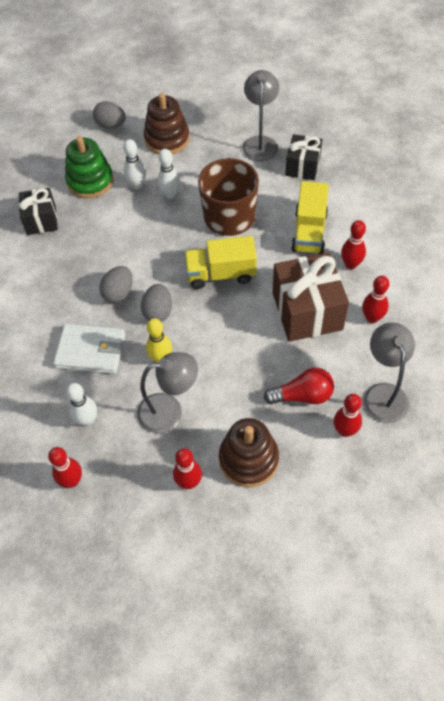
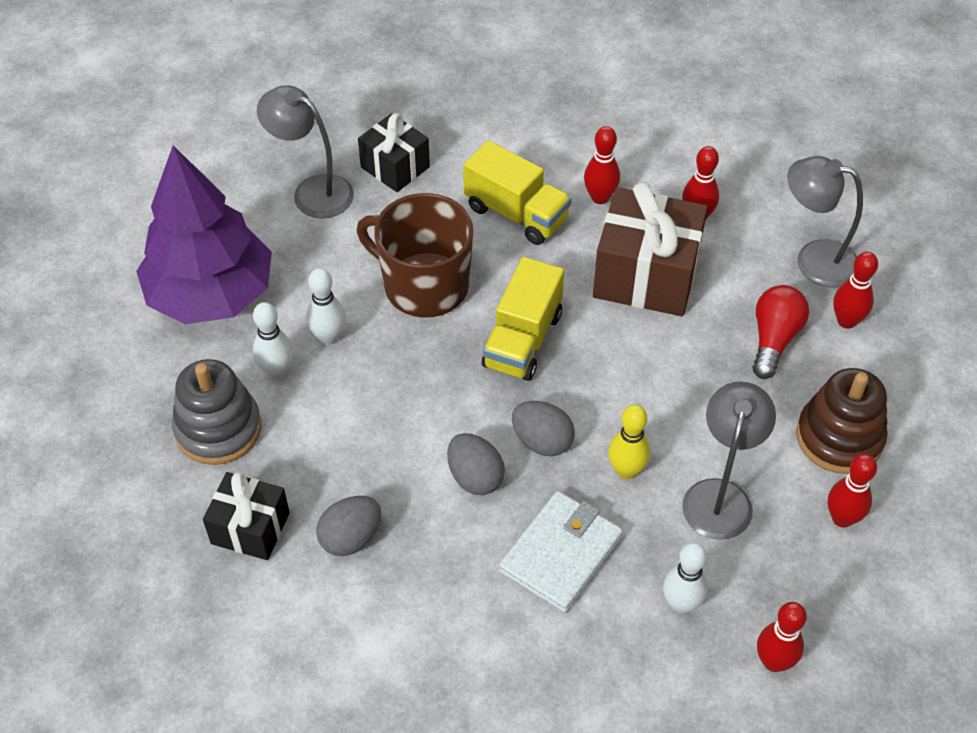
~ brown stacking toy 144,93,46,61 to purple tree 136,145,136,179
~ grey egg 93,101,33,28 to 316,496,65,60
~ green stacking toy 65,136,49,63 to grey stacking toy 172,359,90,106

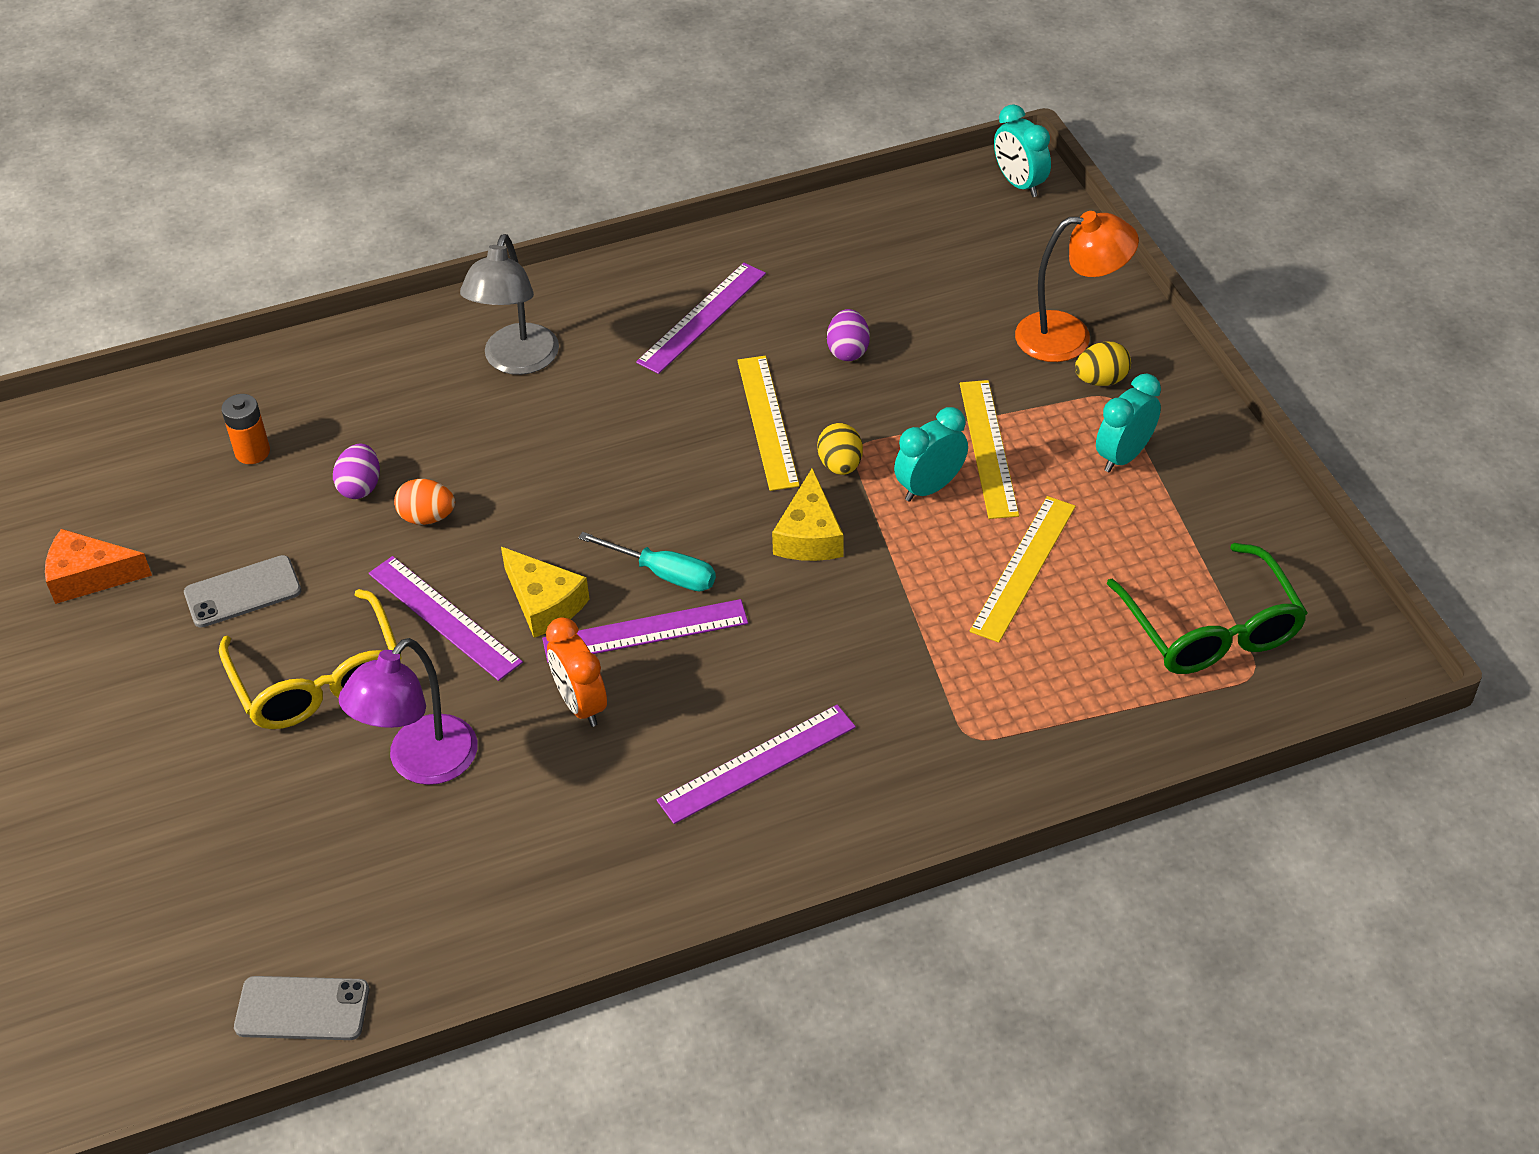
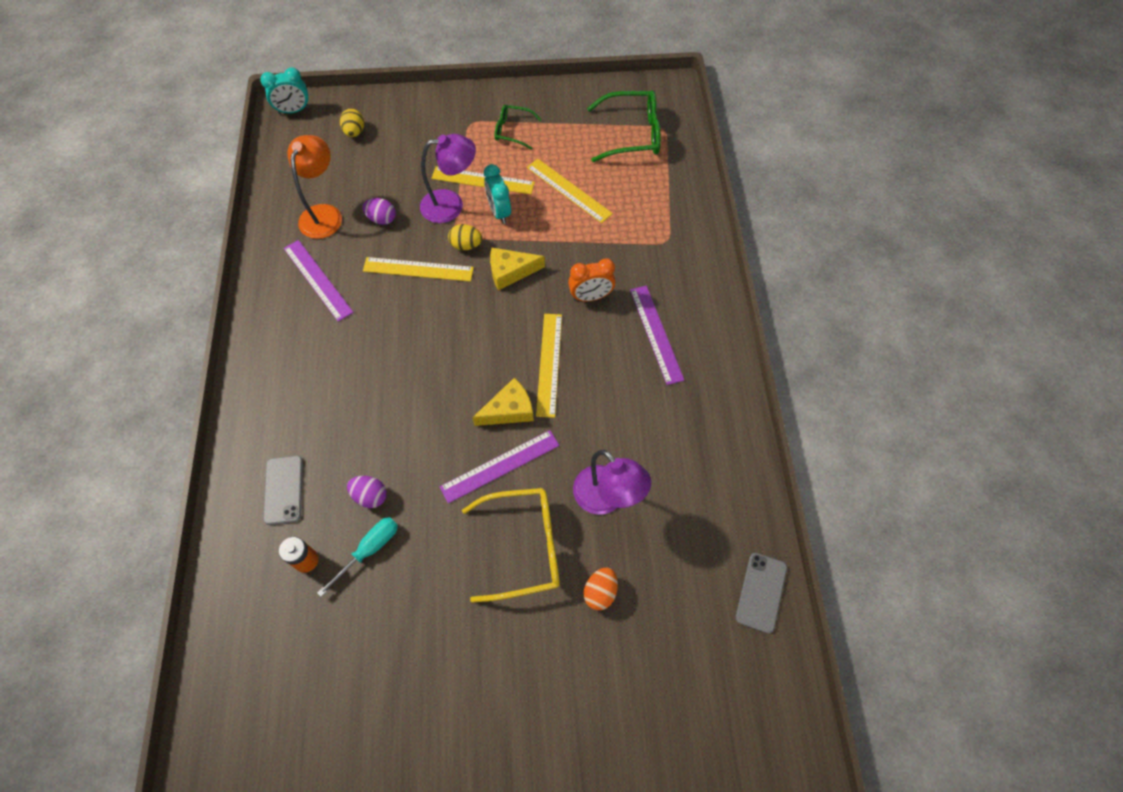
~ orange lamp 1015,211,124,151 to 287,135,55,104
- grey lamp 460,234,99,141
~ yellow egg 1075,342,56,44 to 340,109,24,28
~ turquoise clock 1096,374,65,98 to green glasses 495,105,47,45
~ yellow cheese 772,468,71,93 = 490,248,55,42 150 degrees clockwise
~ orange egg 394,479,61,46 to 584,567,34,43
- orange cheese 45,529,107,75
~ turquoise screwdriver 578,532,138,59 to 317,517,81,80
~ grey phone 184,555,117,73 to 263,456,40,69
~ purple ruler 542,599,206,64 to yellow ruler 536,314,26,104
~ orange clock 546,617,61,110 to 568,259,48,42
+ purple lamp 420,134,56,89

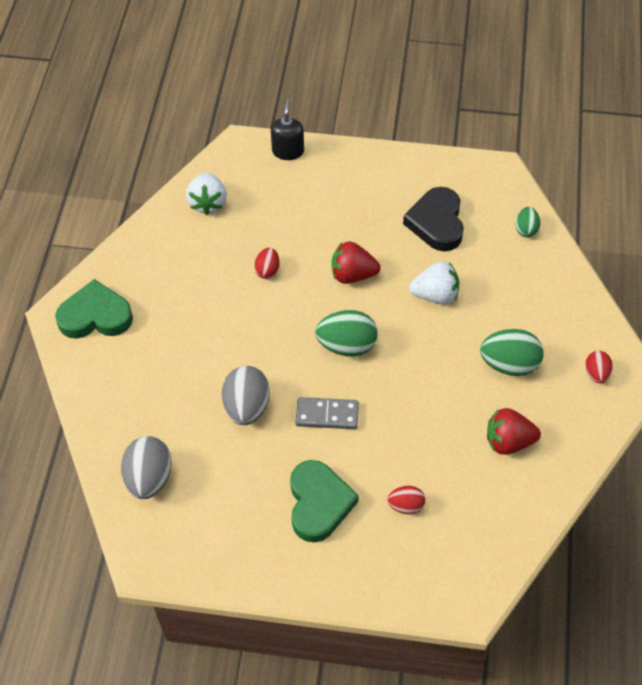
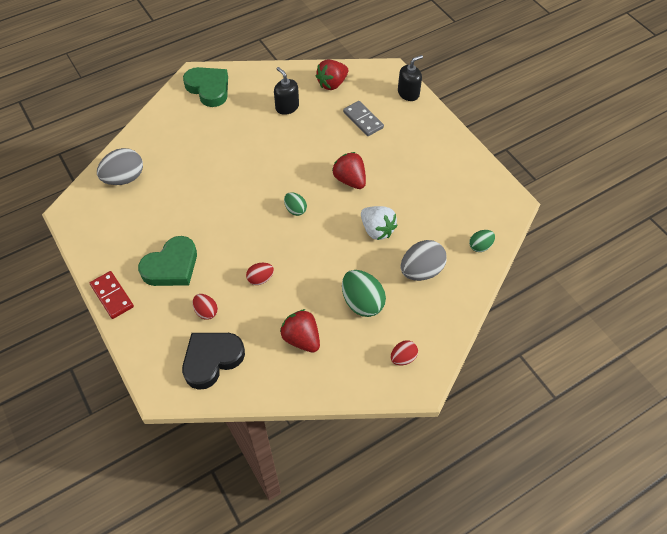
~ white strawberry 186,173,41,42 to red strawberry 316,59,32,31
~ black heart 403,187,61,64 to 182,333,63,57
~ red egg 254,248,26,31 to 246,263,28,22
~ green egg 315,310,63,46 = 284,192,23,24 x0.56
~ grey egg 222,366,48,59 to 401,240,46,41
~ grey domino 296,397,63,32 to 343,101,41,35
+ black soap dispenser 274,67,25,48
+ red domino 90,271,44,48

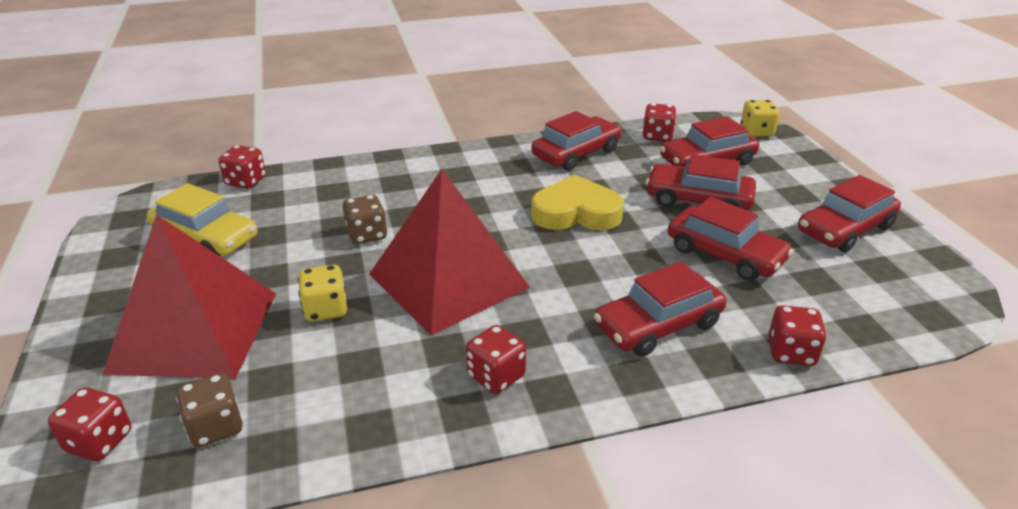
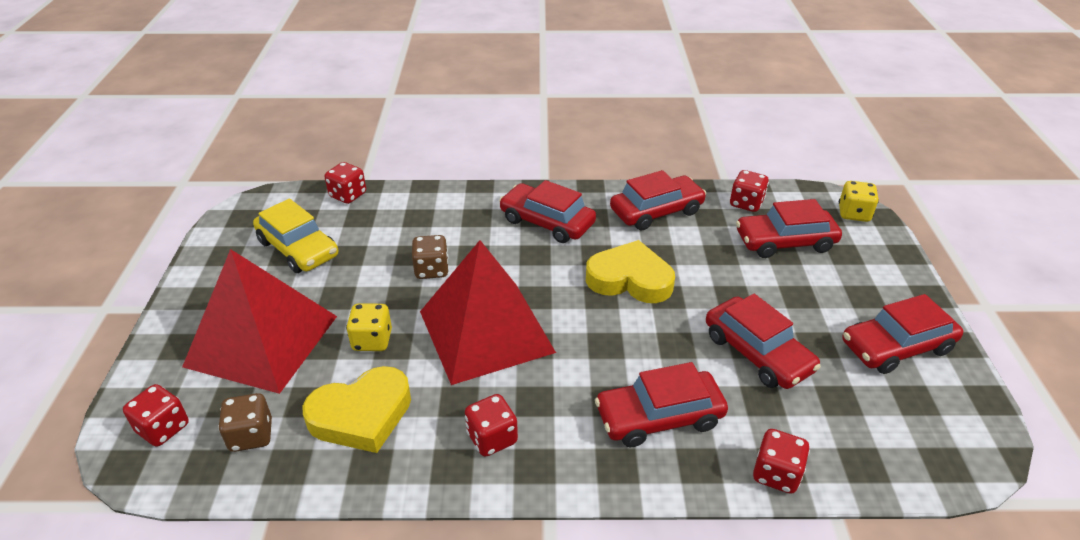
~ red car 646,154,110,56 to 499,180,97,63
+ yellow heart 302,366,109,87

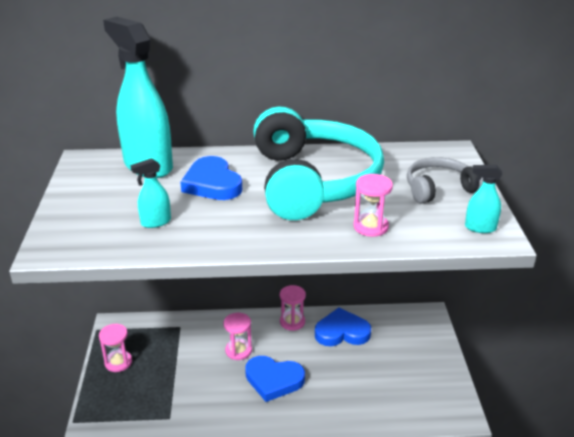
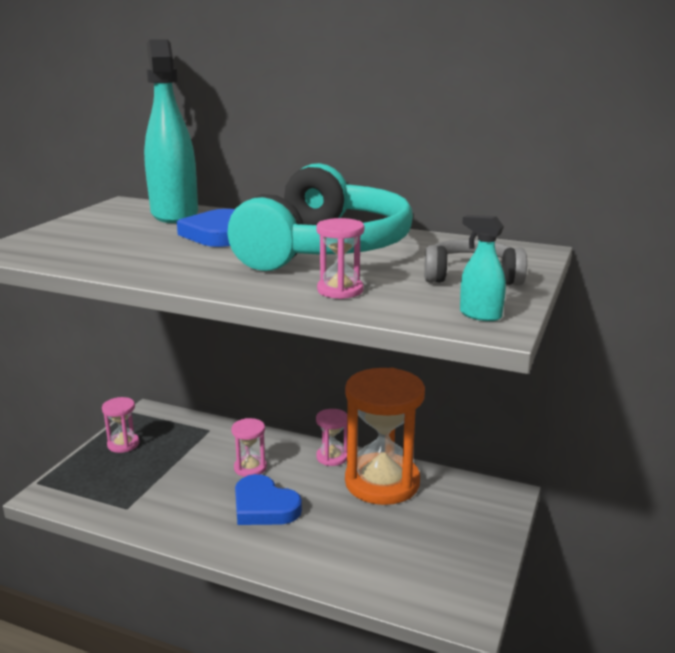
- turquoise spray bottle 131,158,40,70
~ blue heart 315,308,56,38 to orange hourglass 345,368,80,137

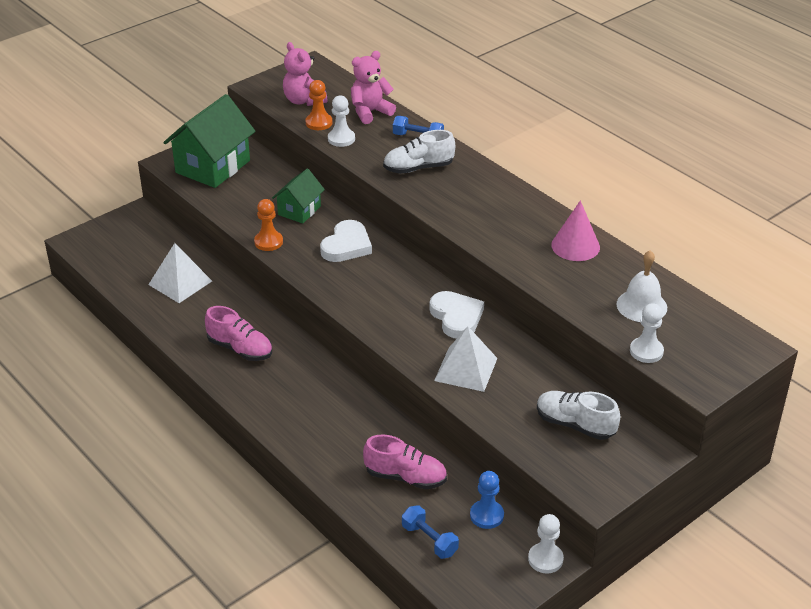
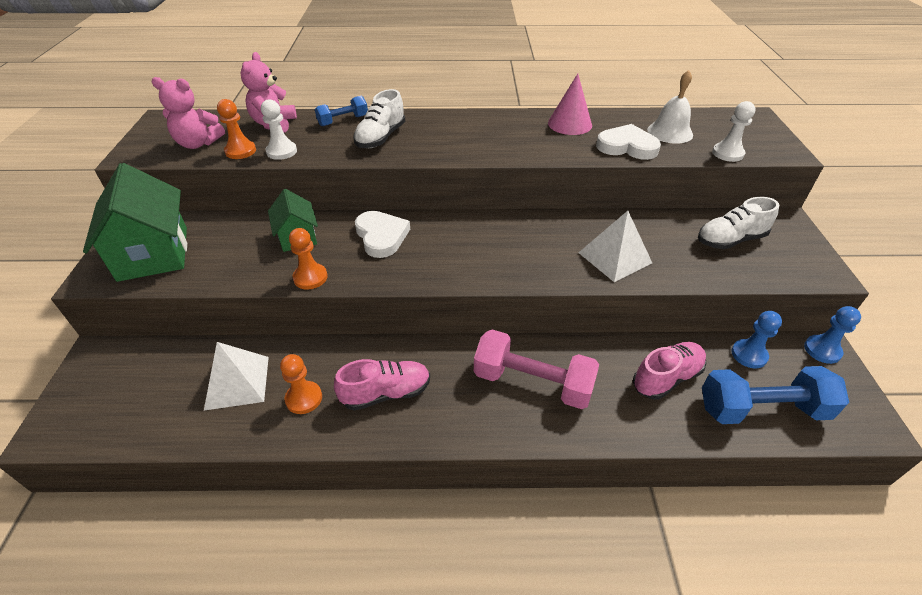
~ white heart 430,291,54,48 to 596,124,65,36
~ blue dumbbell 402,505,57,54 = 702,366,147,58 x1.82
~ white pawn 528,514,36,59 to blue pawn 804,306,57,58
+ pink dumbbell 474,329,125,80
+ orange pawn 280,354,42,60

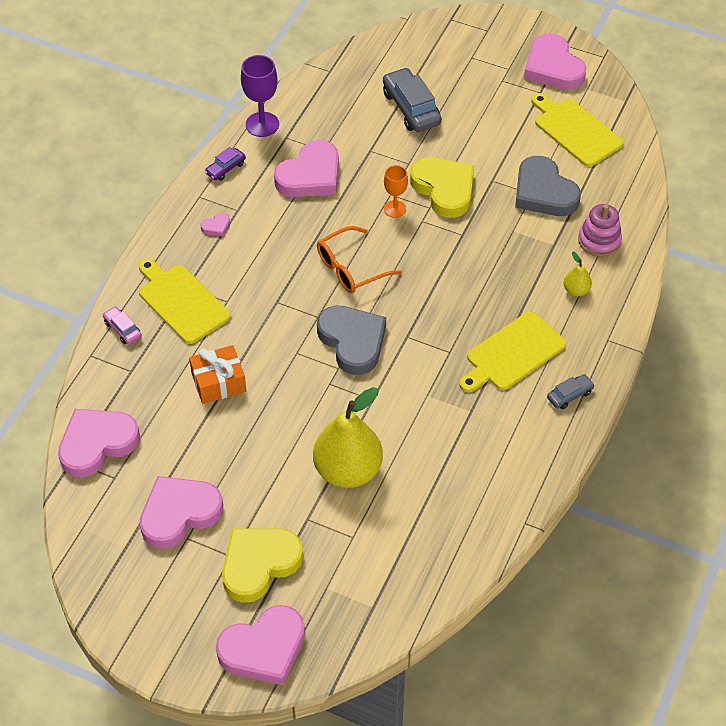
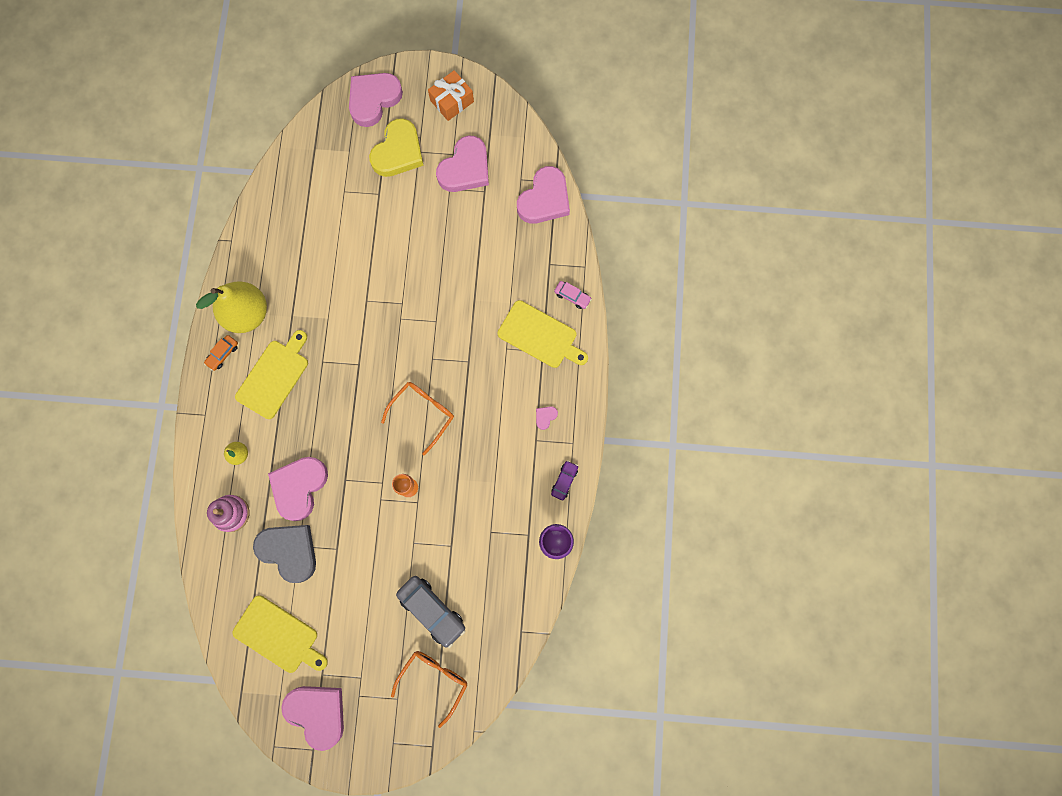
~ pink heart 274,140,65,57 to 268,457,60,64
- yellow heart 410,157,64,61
- grey heart 317,305,69,70
~ orange gift 189,345,57,59 to 428,70,46,51
~ grey car 547,374,48,35 to orange car 204,335,34,36
~ yellow pear 313,387,70,101 to 196,281,71,52
+ orange glasses 391,651,77,77

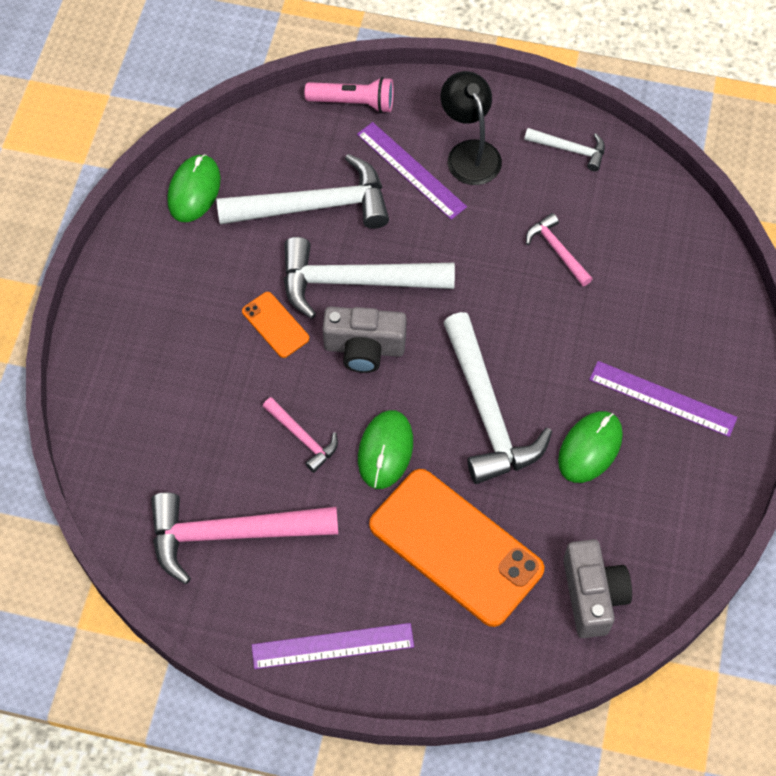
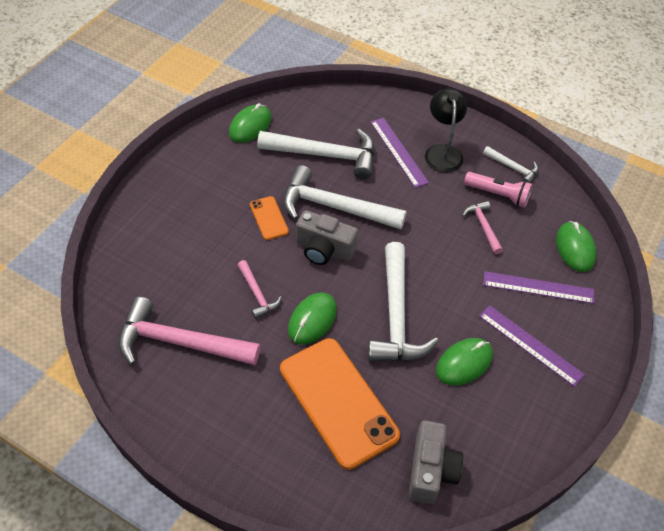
~ pink flashlight 305,77,89,36 to 464,172,69,36
~ purple ruler 252,623,162,46 to 483,271,111,33
+ green mouse 556,221,41,51

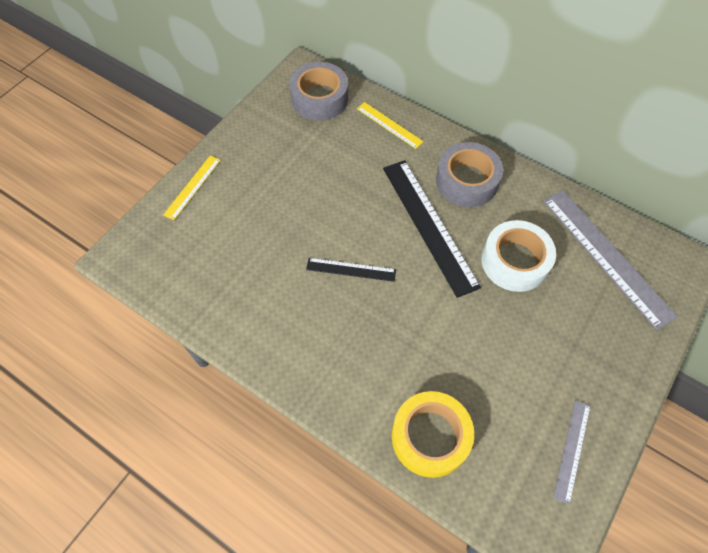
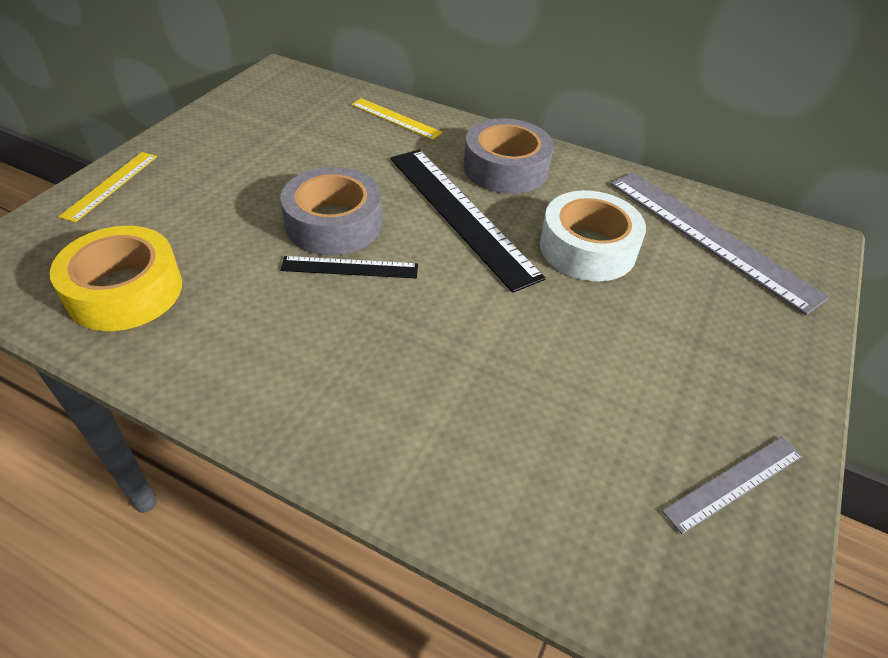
~ grey tape 289,62,59,58 to 281,167,101,89
~ yellow tape 392,391,82,87 to 50,226,132,105
~ grey ruler 553,400,37,105 = 662,437,141,97 45 degrees clockwise

